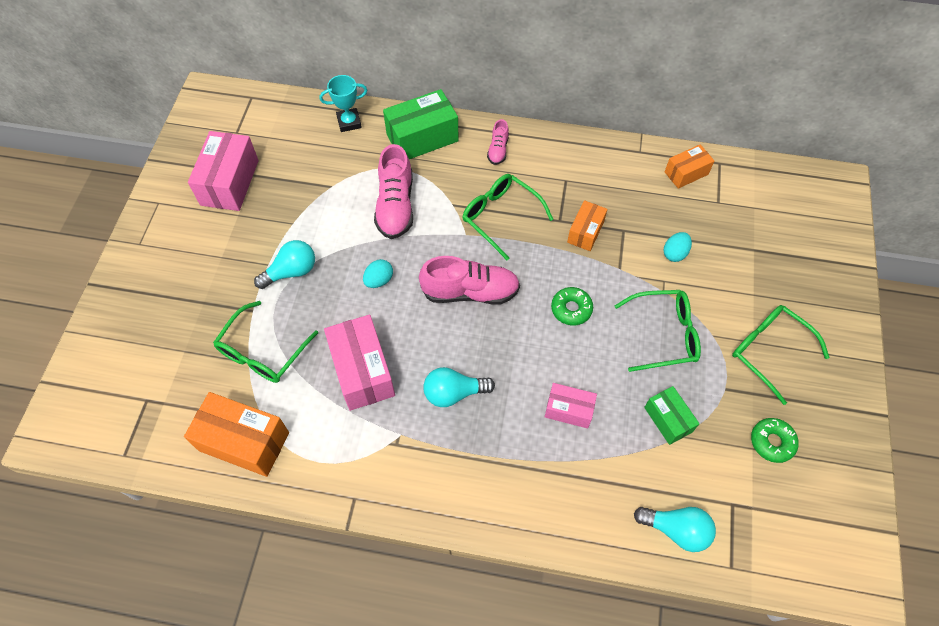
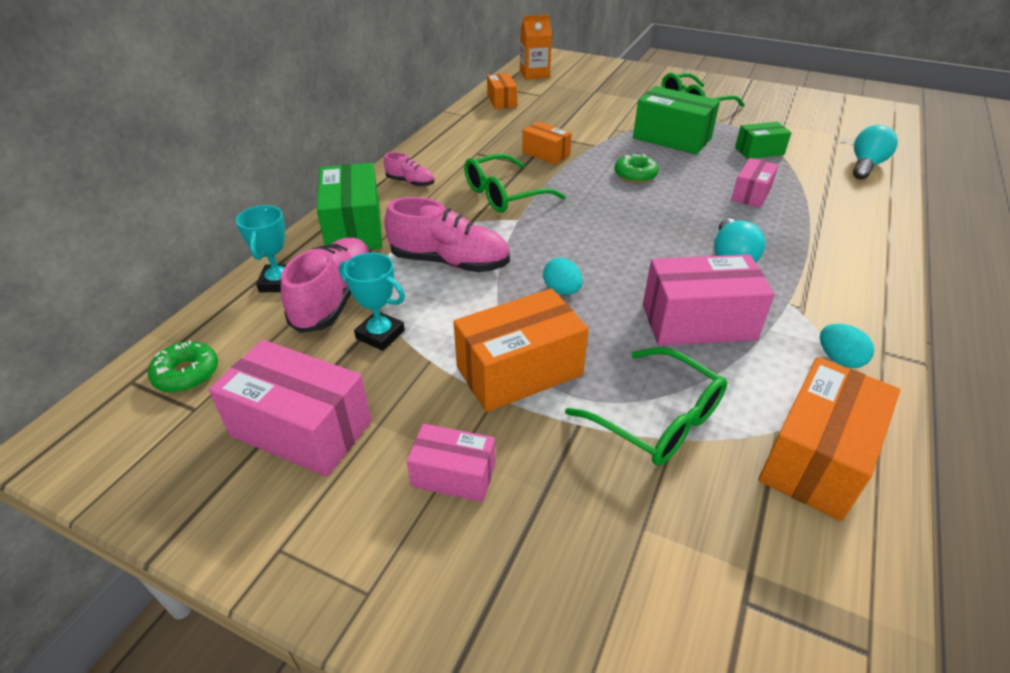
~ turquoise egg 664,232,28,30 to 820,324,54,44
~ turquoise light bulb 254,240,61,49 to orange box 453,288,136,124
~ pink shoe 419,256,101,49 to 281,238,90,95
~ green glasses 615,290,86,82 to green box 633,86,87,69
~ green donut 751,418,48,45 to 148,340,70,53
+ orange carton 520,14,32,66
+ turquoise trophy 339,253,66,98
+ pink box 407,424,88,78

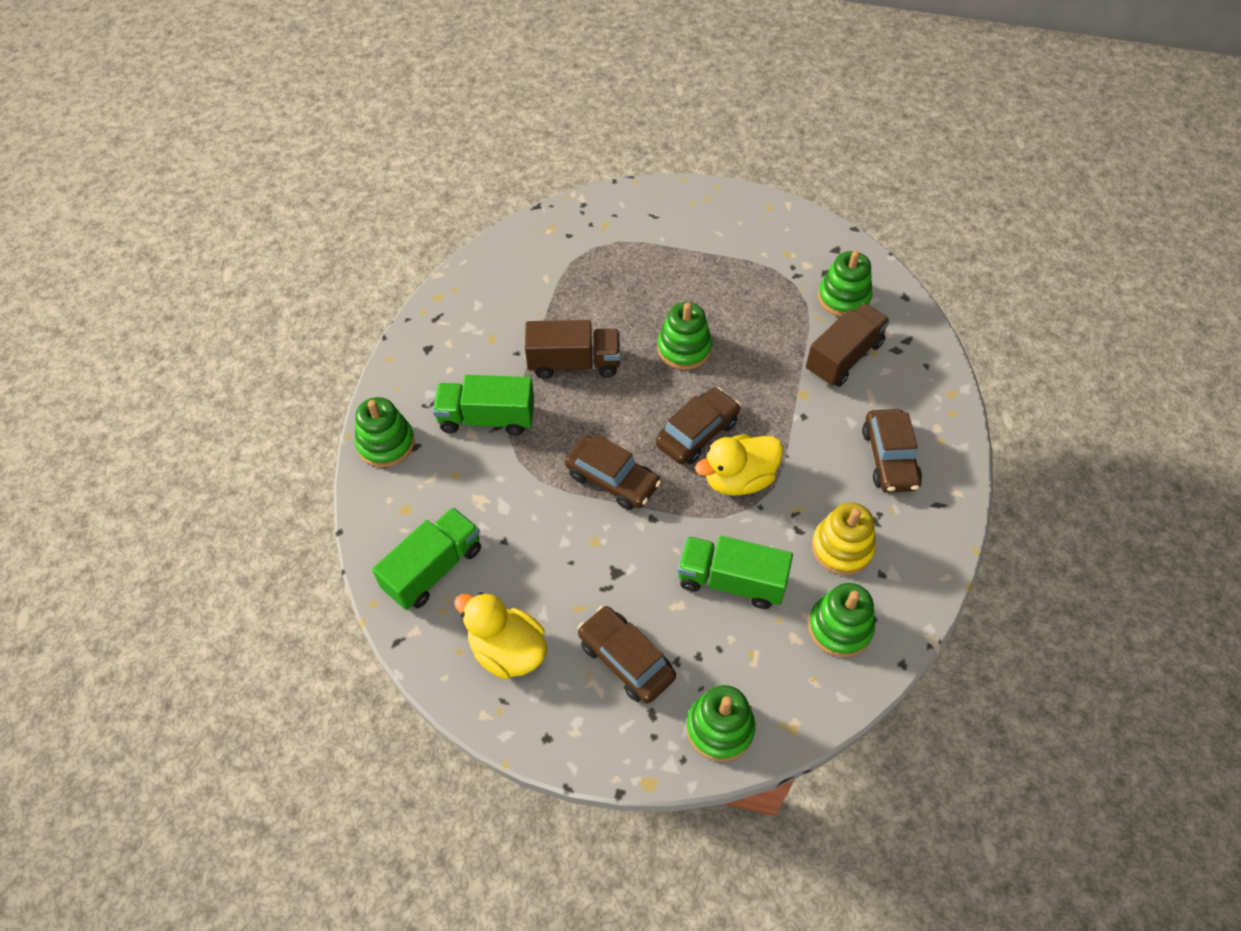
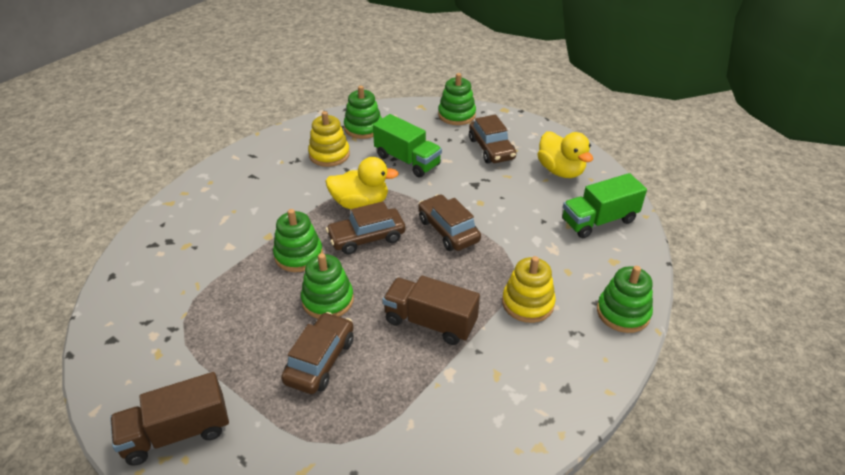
~ green stacking toy 818,250,54,67 to 273,209,50,63
~ brown truck 806,303,84,84 to 110,372,119,93
~ green truck 433,375,101,60 to yellow stacking toy 502,256,54,67
~ brown car 862,409,60,84 to 281,312,73,82

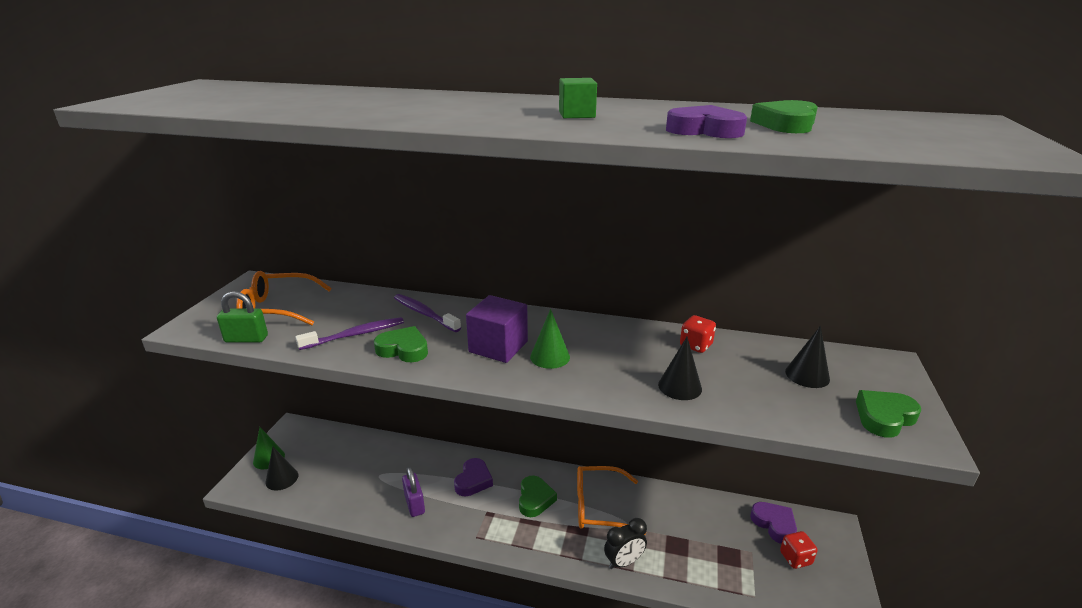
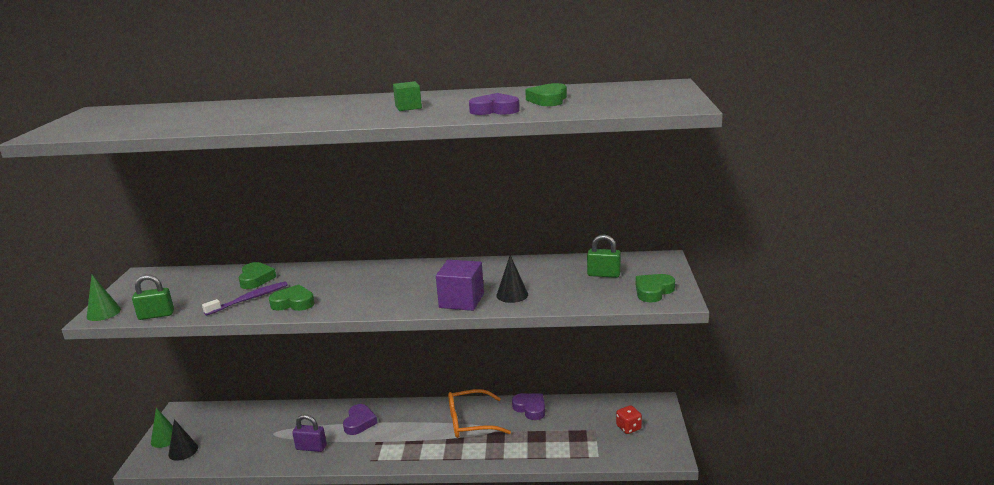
- orange glasses 236,271,96,54
- purple toothbrush 394,294,67,38
~ purple cube 466,295,62,68 to 436,259,48,52
~ green cone 530,309,40,60 to 87,275,34,46
- red dice 680,315,36,38
~ black cone 785,326,45,62 to green padlock 587,234,34,44
~ purple padlock 402,467,23,50 = 292,414,35,38 45 degrees counterclockwise
~ green heart 519,475,38,42 to 239,262,37,27
~ purple heart 750,502,47,42 to 512,393,33,27
- black clock 604,518,43,51

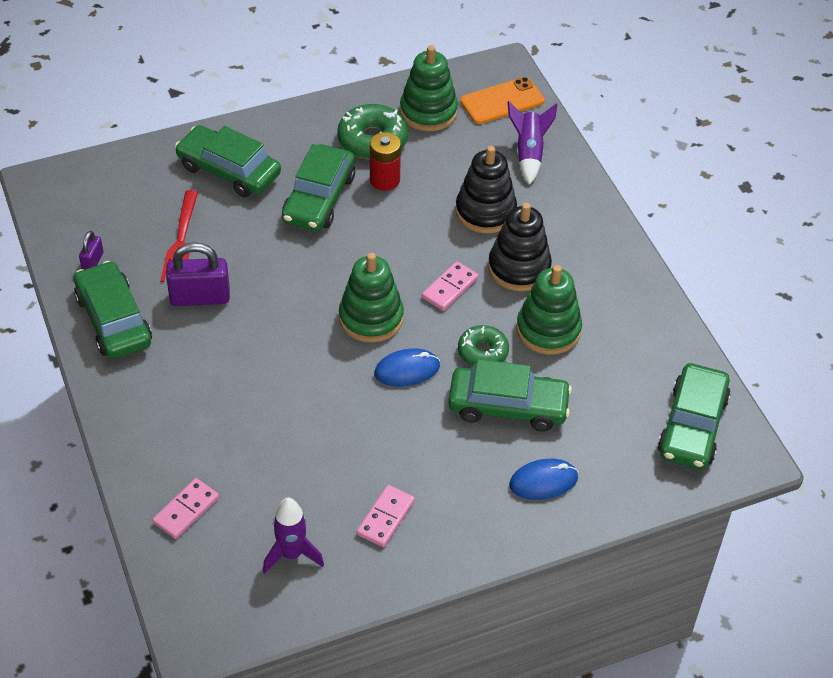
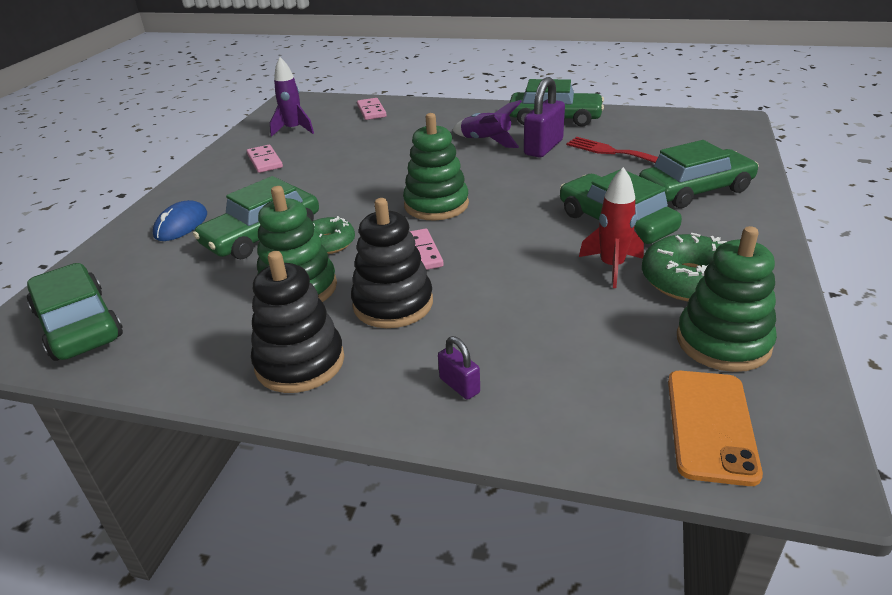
~ purple rocket 507,101,51,84 to 452,100,70,48
~ red battery 370,132,31,59 to red rocket 579,167,65,121
~ black stacking toy 455,146,62,88 to 251,251,93,142
~ purple padlock 79,231,25,39 to 438,336,42,64
- blue mouse 374,349,66,38

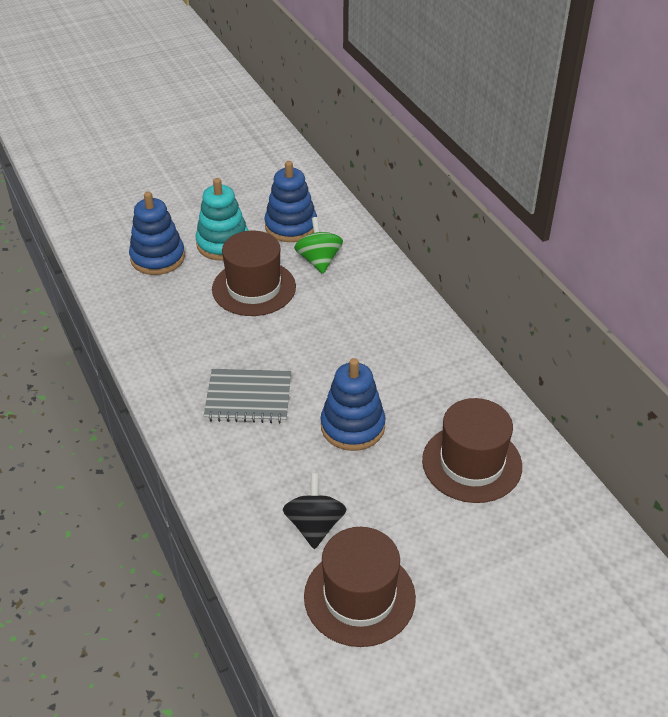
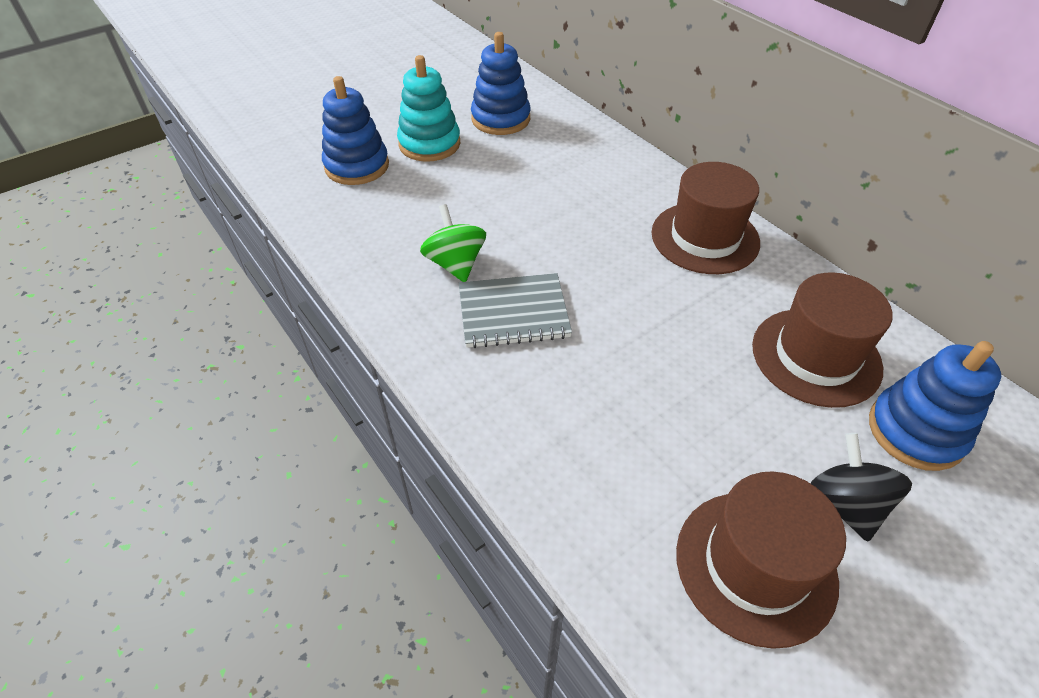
~ green spinning top 294,217,49,57 to 420,204,66,78
~ brown hat 212,231,84,85 to 651,162,109,112
~ blue stacking toy 321,358,65,93 to 869,341,132,130
~ black spinning top 283,473,64,76 to 811,433,101,109

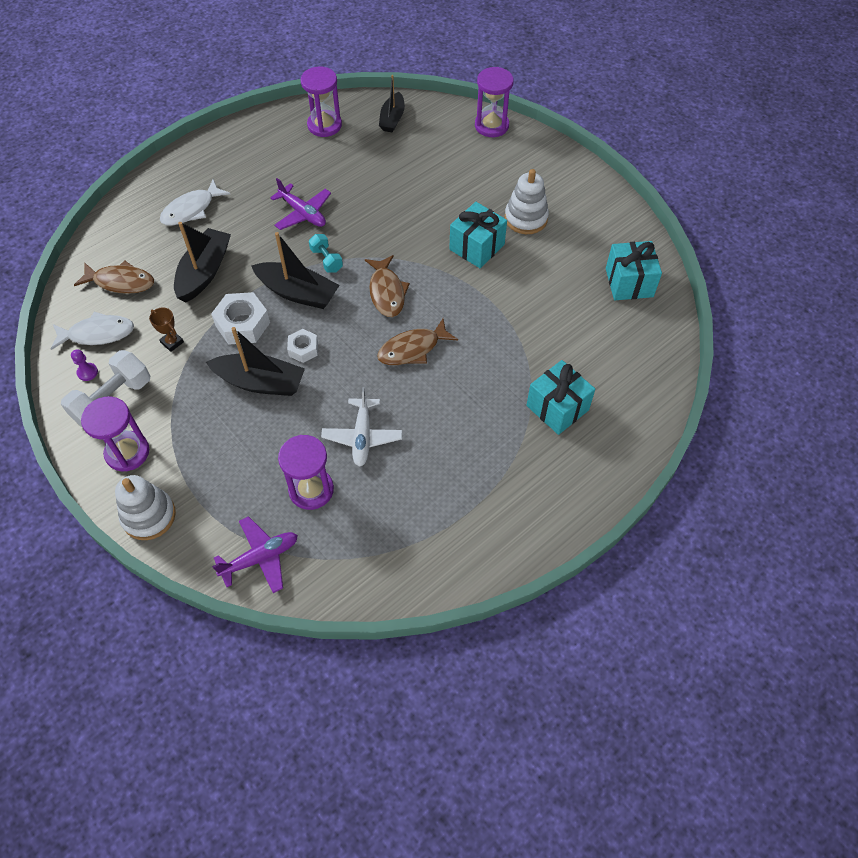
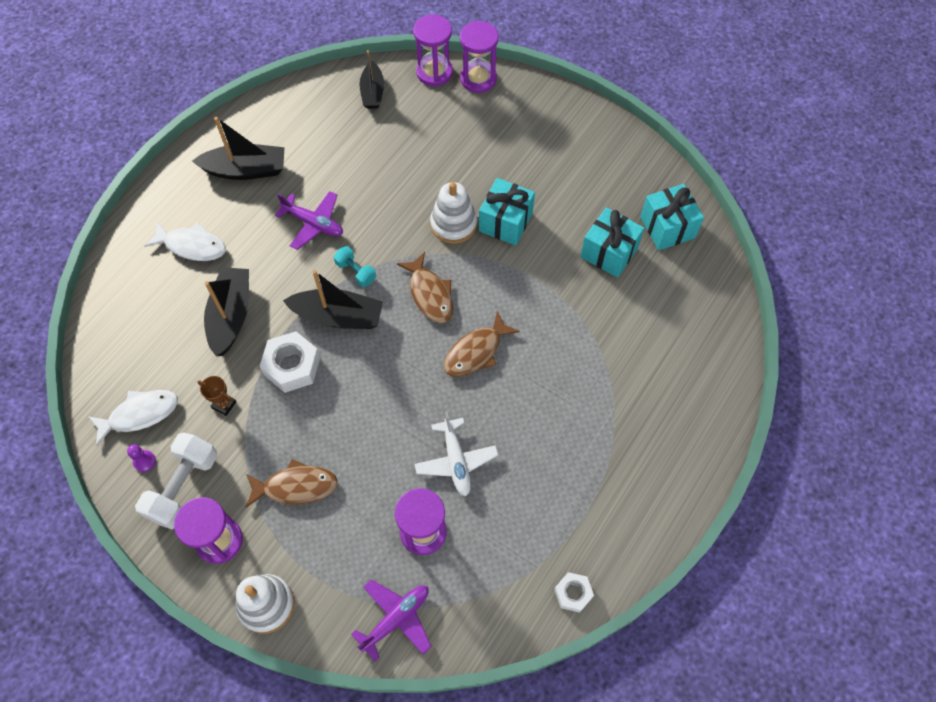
~ purple hourglass 301,67,41,70 to 413,15,40,71
~ white stacking toy 505,169,44,65 to 430,182,47,62
~ white fish 160,179,70,47 = 144,222,82,39 105 degrees counterclockwise
~ brown fish 74,261,80,33 to 246,459,92,49
~ black boat 206,327,99,69 to 192,117,92,63
~ white nut 287,329,31,34 to 554,572,40,41
~ turquoise gift 526,360,69,75 to 580,207,64,71

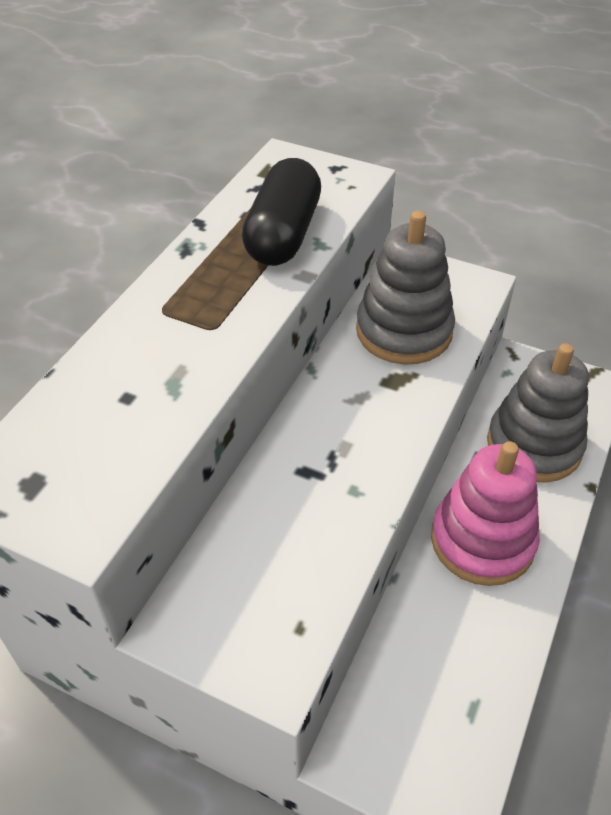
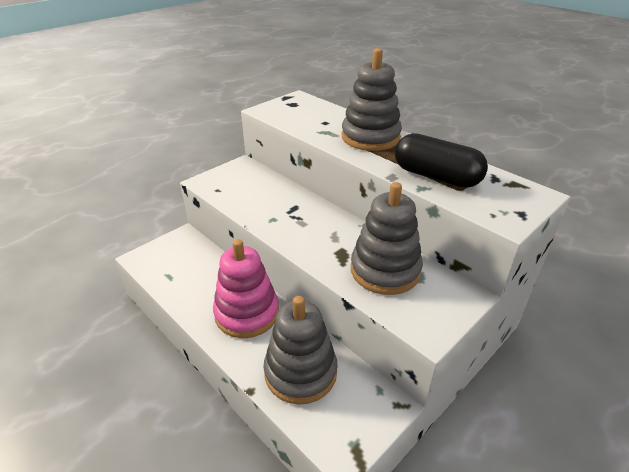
+ grey stacking toy 342,48,60,103

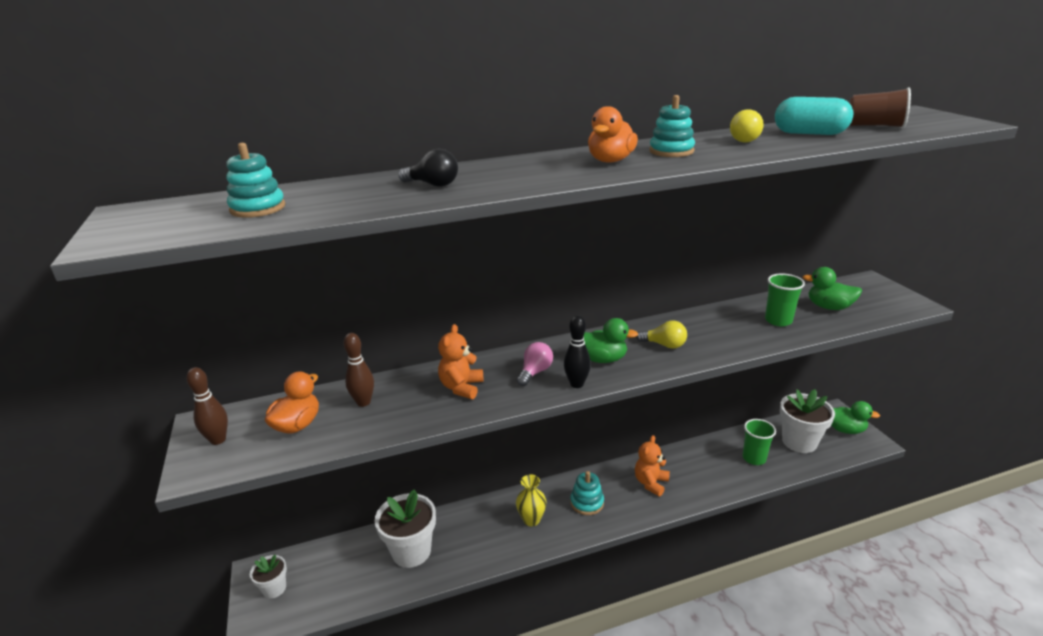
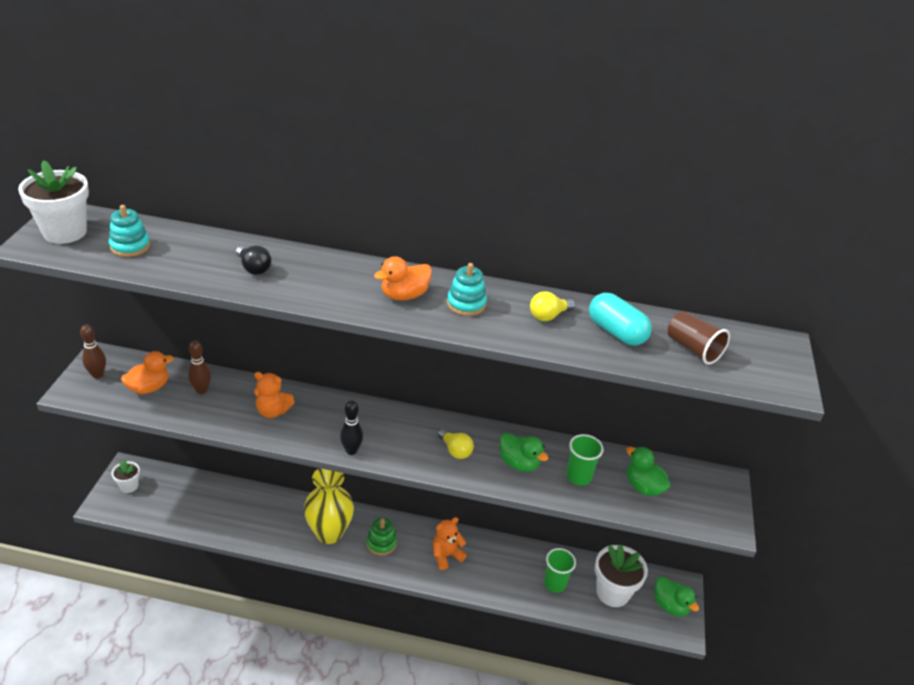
~ green duck 584,318,54,45 to 500,433,48,39
~ orange teddy bear 438,324,45,75 = 254,372,41,46 120 degrees counterclockwise
- pink light bulb 517,342,36,44
~ turquoise stacking toy 570,471,34,44 to green stacking toy 366,517,31,39
~ yellow vase 516,474,31,52 = 304,468,50,76 x1.82
~ white flower pot 375,489,61,79 to 18,160,71,84

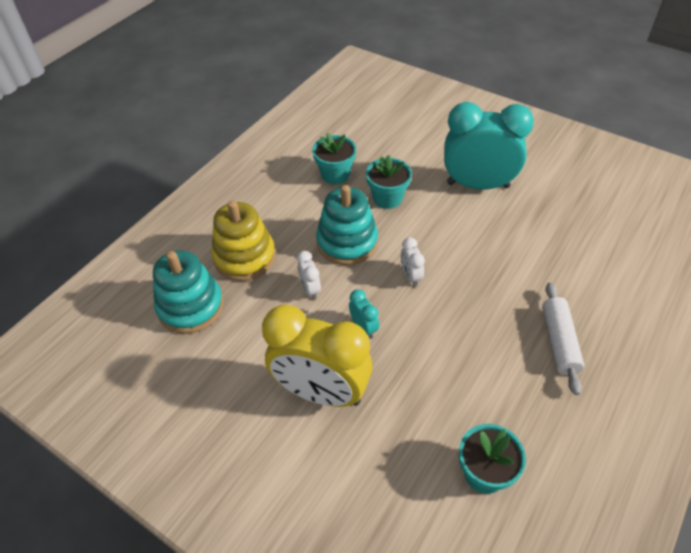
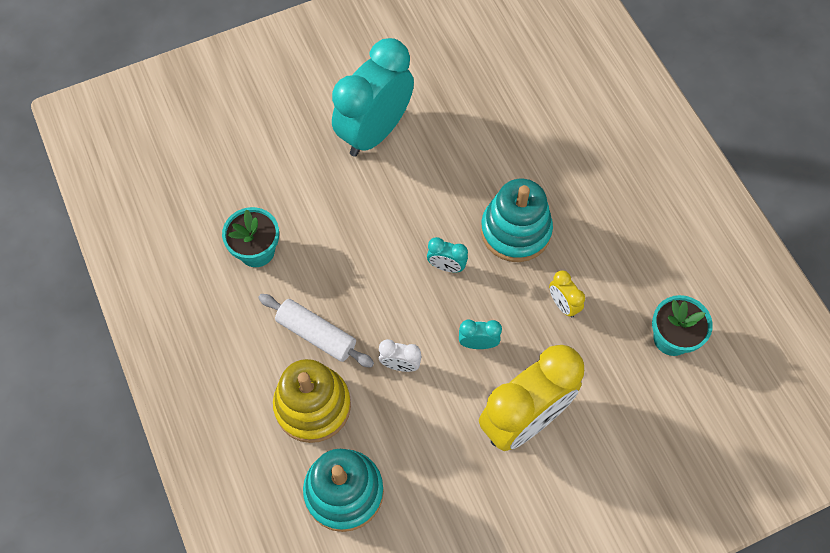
- turquoise flower pot 366,154,46,55
~ turquoise stacking toy 316,185,62,80 to 481,179,72,83
~ white clock 401,237,24,50 to turquoise clock 427,237,41,35
~ white rolling pin 542,282,42,113 to 258,294,116,74
+ yellow clock 549,270,36,48

